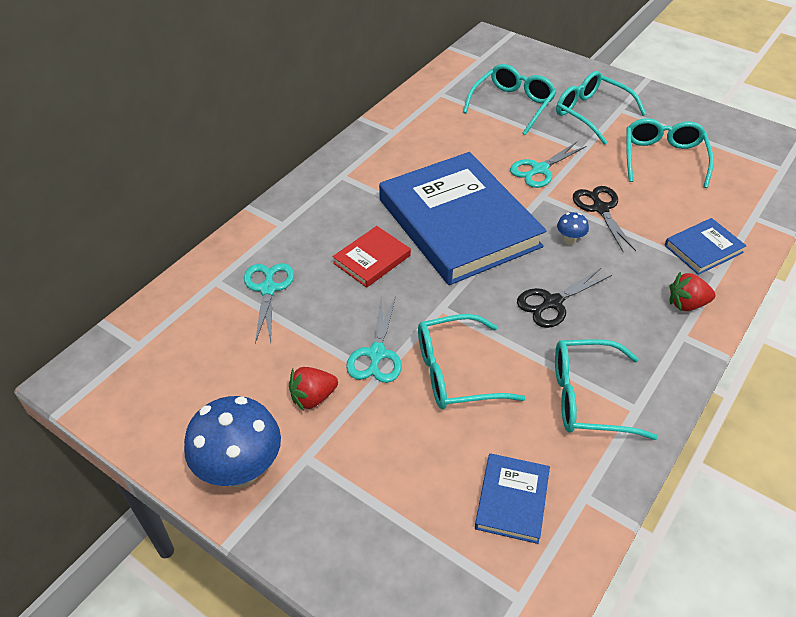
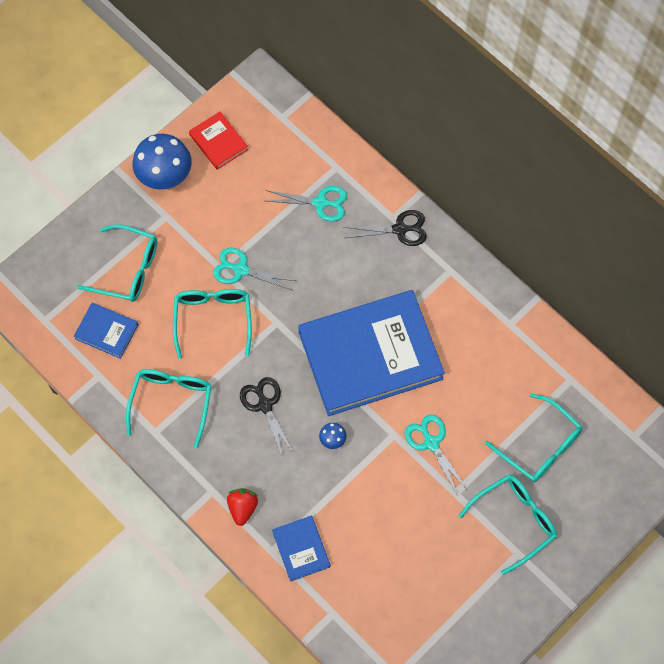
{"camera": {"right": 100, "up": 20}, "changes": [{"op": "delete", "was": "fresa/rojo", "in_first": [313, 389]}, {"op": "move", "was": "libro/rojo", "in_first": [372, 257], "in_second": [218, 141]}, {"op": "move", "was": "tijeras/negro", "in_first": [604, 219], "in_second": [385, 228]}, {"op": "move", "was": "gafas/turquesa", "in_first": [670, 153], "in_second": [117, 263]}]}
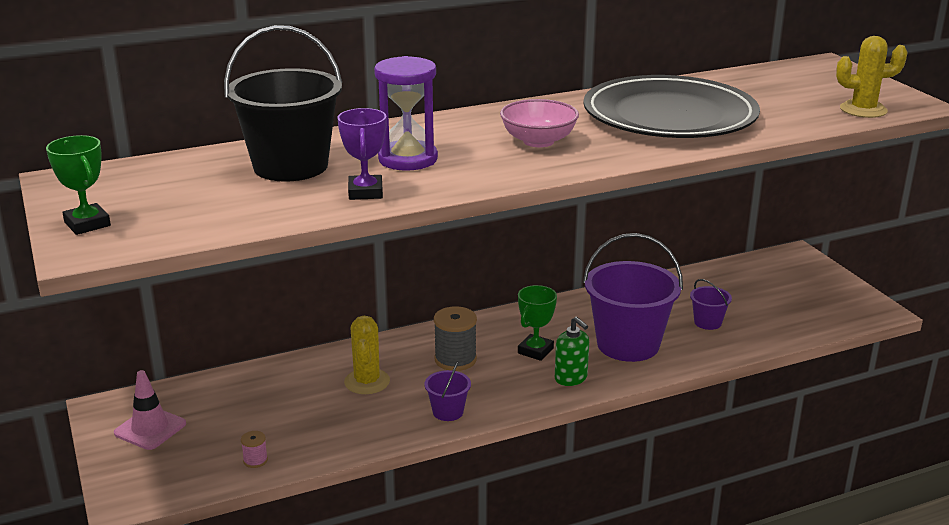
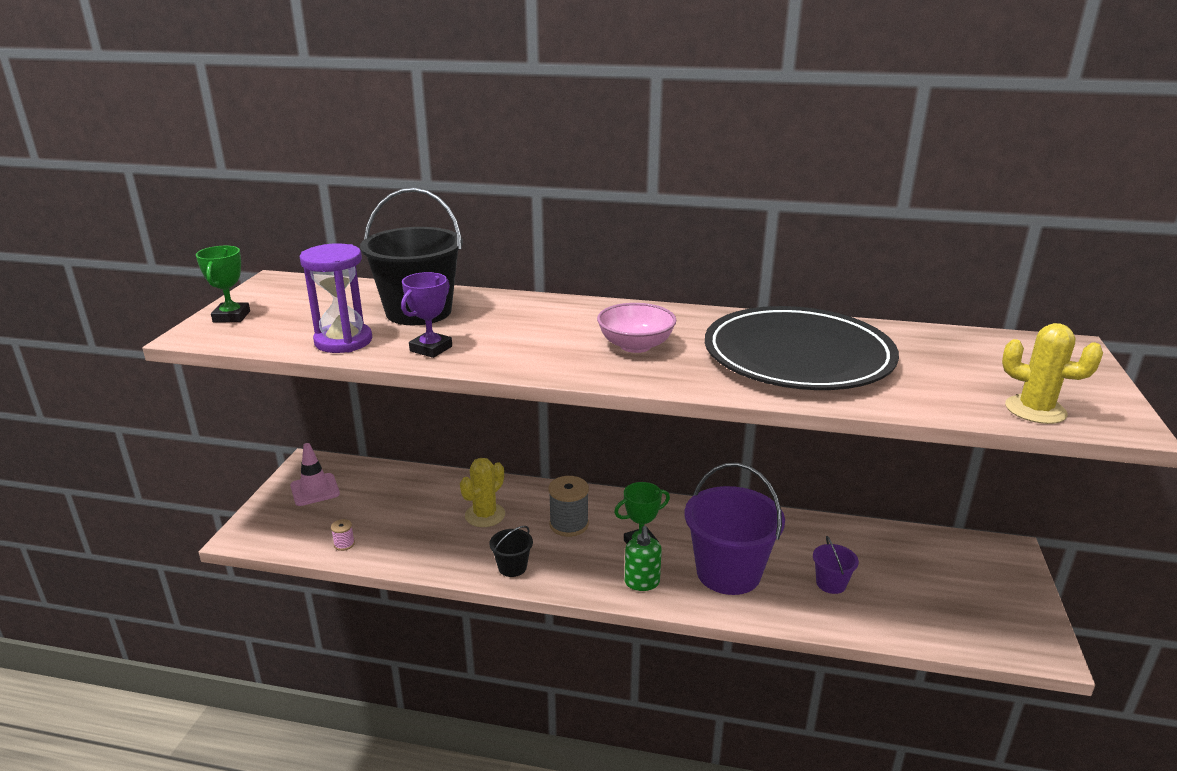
{"camera": {"right": 35, "up": 0}, "changes": [{"op": "move", "was": "reloj de arena/morado", "in_first": [406, 113], "in_second": [336, 298]}, {"op": "recolor", "was": "balde/morado", "now": "balde/negro", "in_first": [447, 391], "in_second": [511, 551]}]}
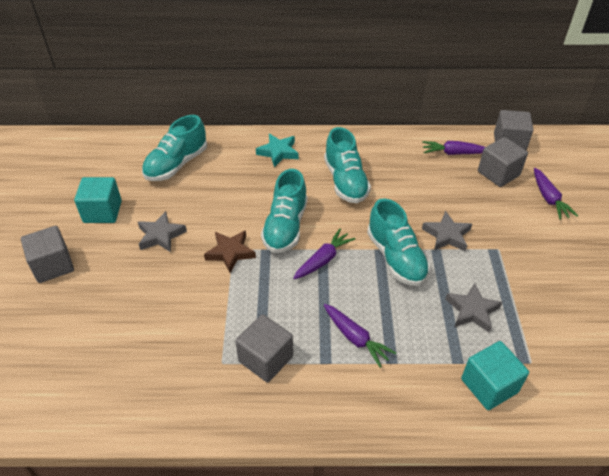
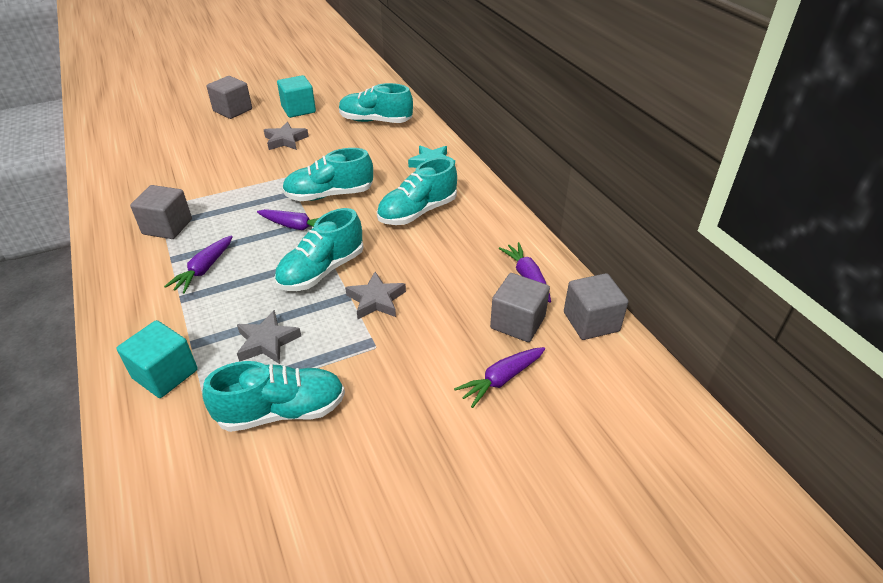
{"camera": {"right": 65, "up": -5}, "changes": [{"op": "delete", "was": "estrella/marrón", "in_first": [230, 251]}, {"op": "insert", "now": "zapato/turquesa", "in_second": [273, 396]}]}
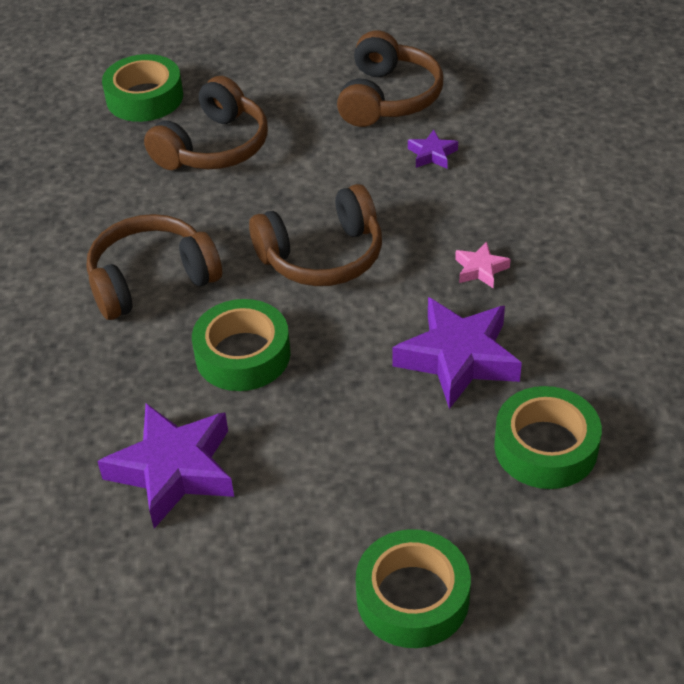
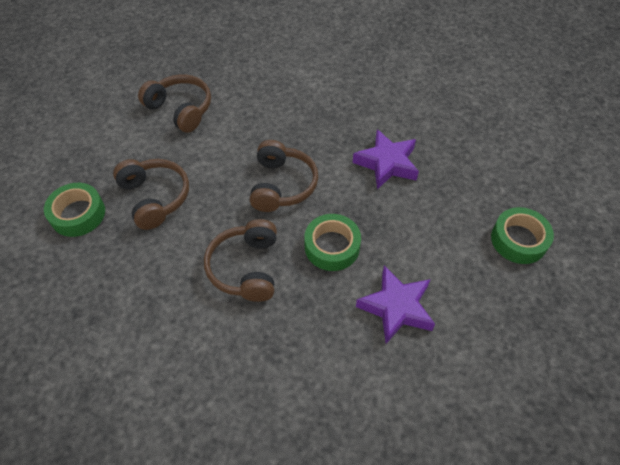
{"camera": {"right": -65, "up": 10}, "changes": [{"op": "delete", "was": "estrella/morado", "in_first": [433, 149]}, {"op": "delete", "was": "estrella/rosa", "in_first": [483, 265]}, {"op": "delete", "was": "cinta adhesiva/verde", "in_first": [548, 437]}]}
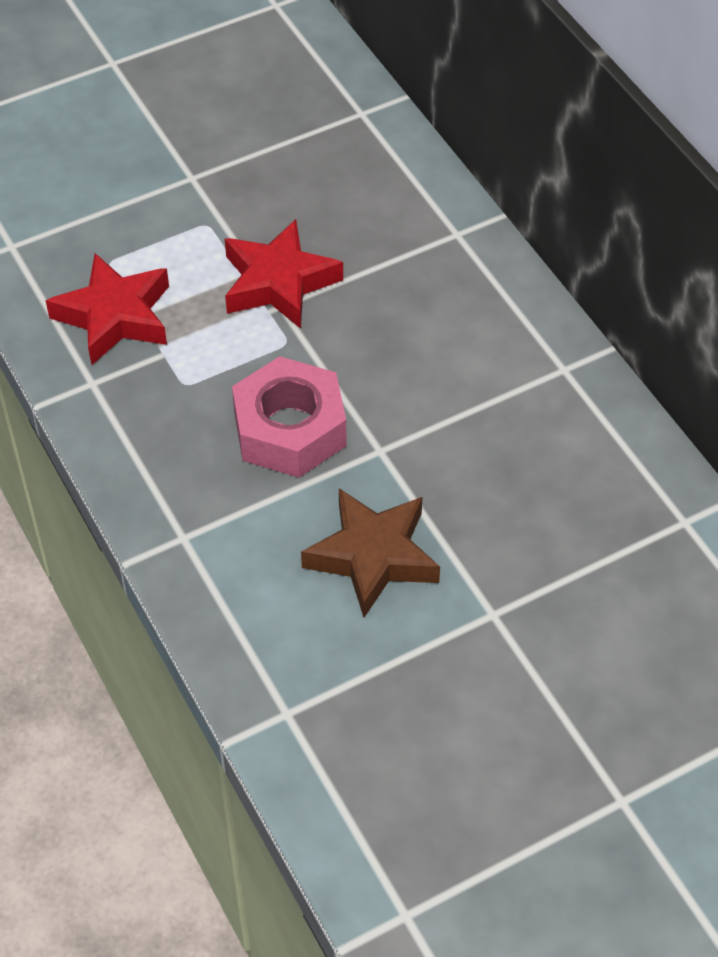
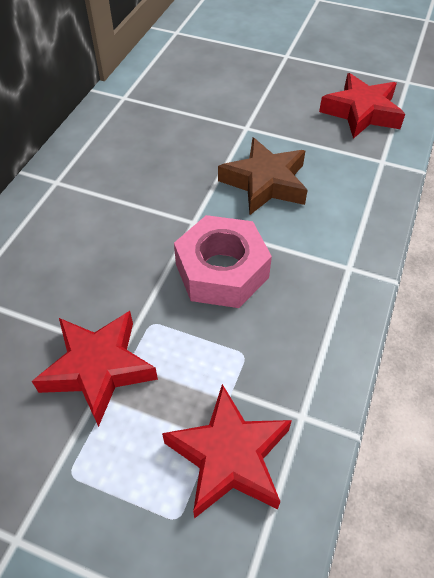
{"camera": {"right": -130, "up": 0}, "changes": [{"op": "insert", "now": "estrella/rojo", "in_second": [362, 106]}]}
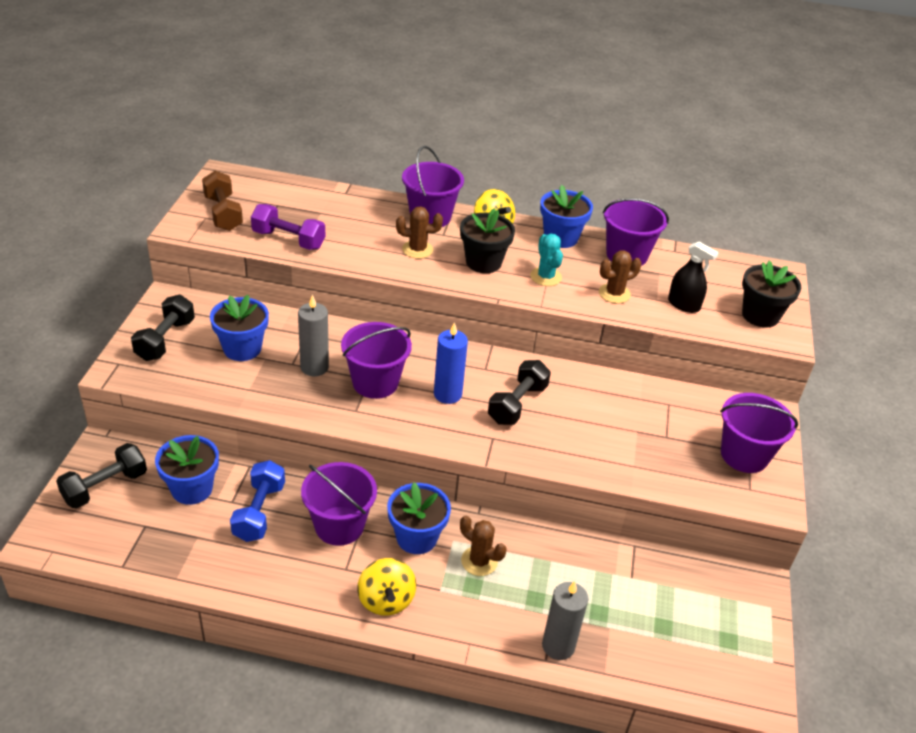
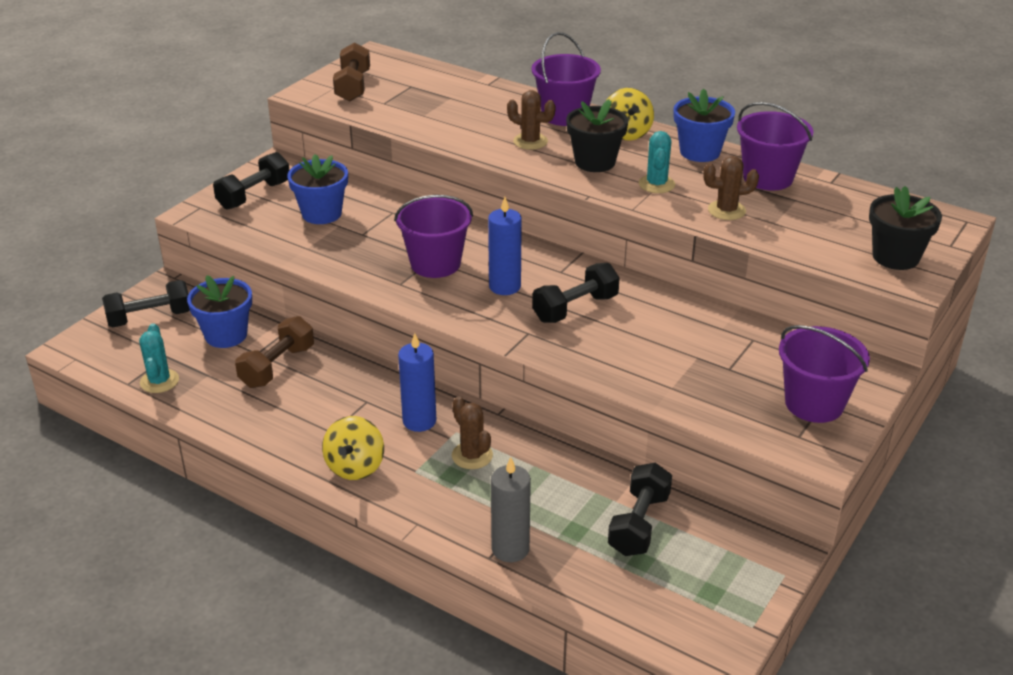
{"camera": {"right": 25, "up": -5}, "changes": [{"op": "delete", "was": "mancuerna/morado", "in_first": [288, 227]}, {"op": "delete", "was": "vela/gris", "in_first": [313, 335]}, {"op": "delete", "was": "balde/morado", "in_first": [339, 504]}, {"op": "delete", "was": "pulverizador/negro", "in_first": [693, 277]}, {"op": "insert", "now": "cactus/turquesa", "in_second": [159, 358]}, {"op": "insert", "now": "mancuerna/negro", "in_second": [640, 509]}, {"op": "replace", "was": "maceta/azul", "now": "vela/azul", "in_first": [419, 518], "in_second": [417, 382]}, {"op": "recolor", "was": "mancuerna/azul", "now": "mancuerna/marrón", "in_first": [257, 501], "in_second": [274, 352]}]}
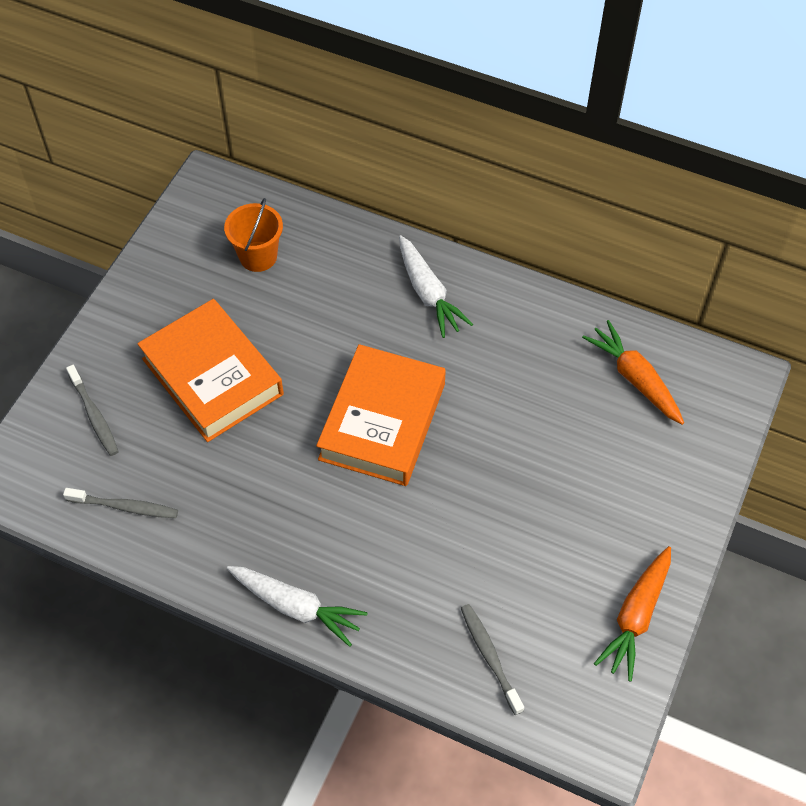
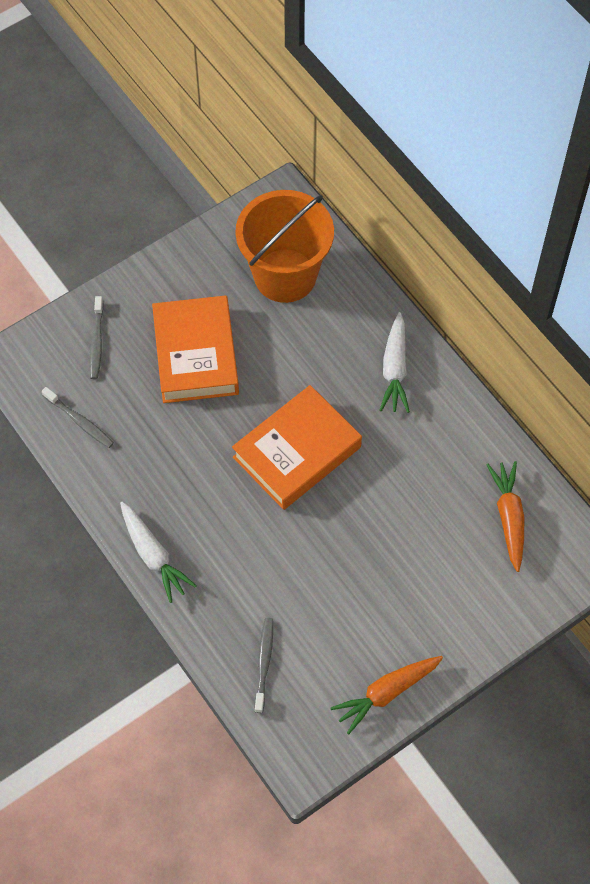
{"camera": {"right": 30, "up": 5}, "changes": [{"op": "resize", "was": "balde/naranja", "in_first": [253, 235], "in_second": [284, 246], "ratio": 1.94}]}
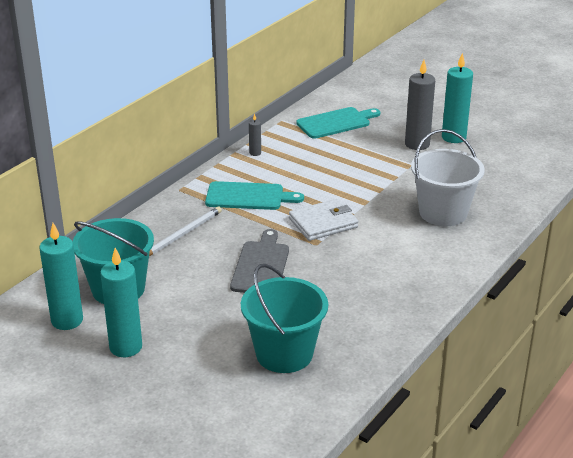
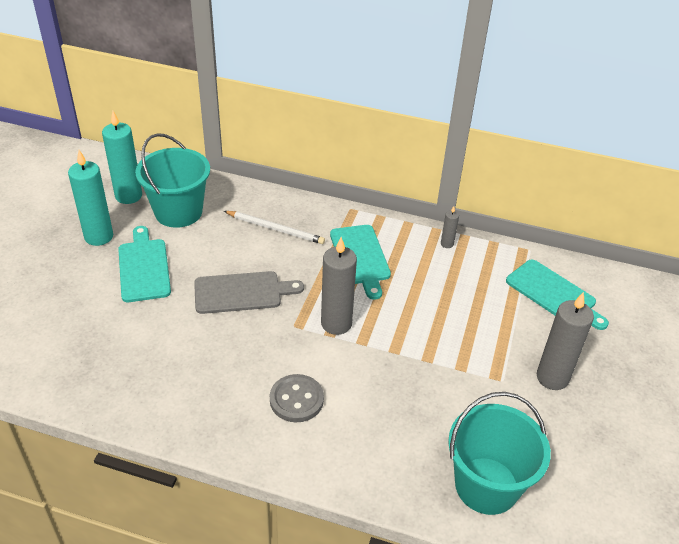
{"camera": {"right": 70, "up": 10}, "changes": [{"op": "delete", "was": "balde/blanco", "in_first": [448, 177]}, {"op": "delete", "was": "vela/turquesa", "in_first": [457, 98]}, {"op": "insert", "now": "tabla de cortar/turquesa", "in_second": [144, 264]}, {"op": "insert", "now": "botón/gris", "in_second": [297, 398]}, {"op": "move", "was": "balde/turquesa", "in_first": [284, 318], "in_second": [499, 453]}, {"op": "replace", "was": "cartera/blanco", "now": "vela/gris", "in_first": [323, 220], "in_second": [339, 286]}]}
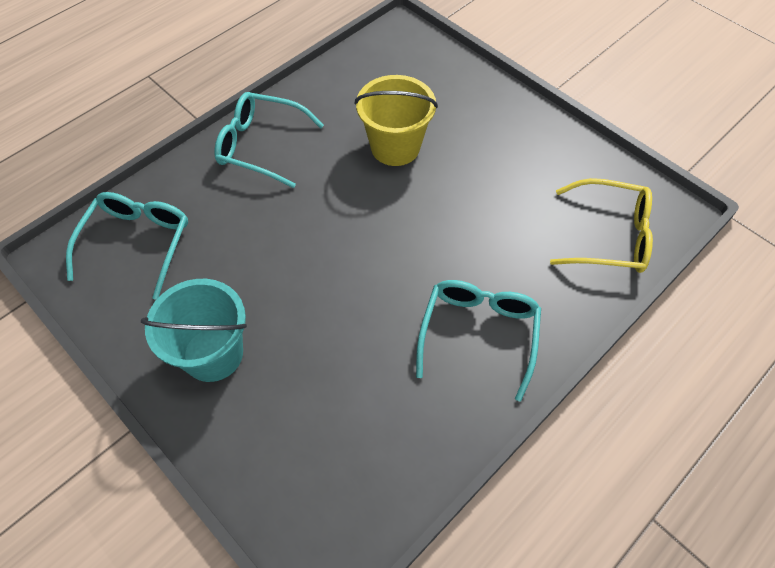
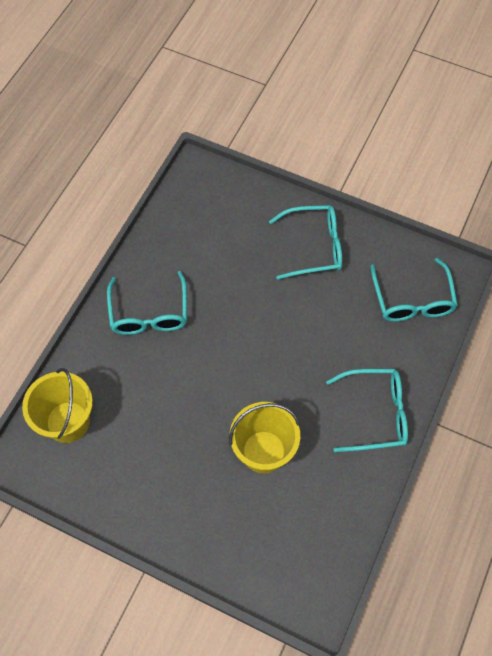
{"camera": {"right": 160, "up": 5}, "changes": [{"op": "replace", "was": "balde/turquesa", "now": "gafas/turquesa", "in_first": [194, 330], "in_second": [305, 242]}, {"op": "replace", "was": "gafas/amarillo", "now": "balde/amarillo", "in_first": [601, 225], "in_second": [57, 405]}]}
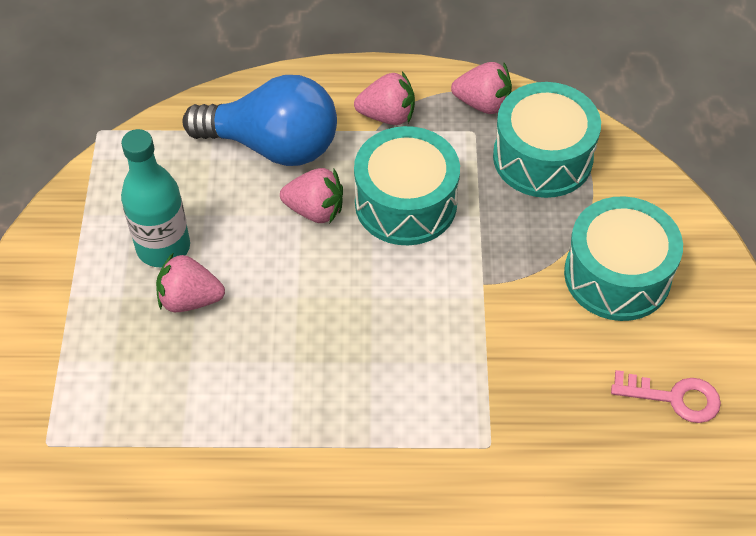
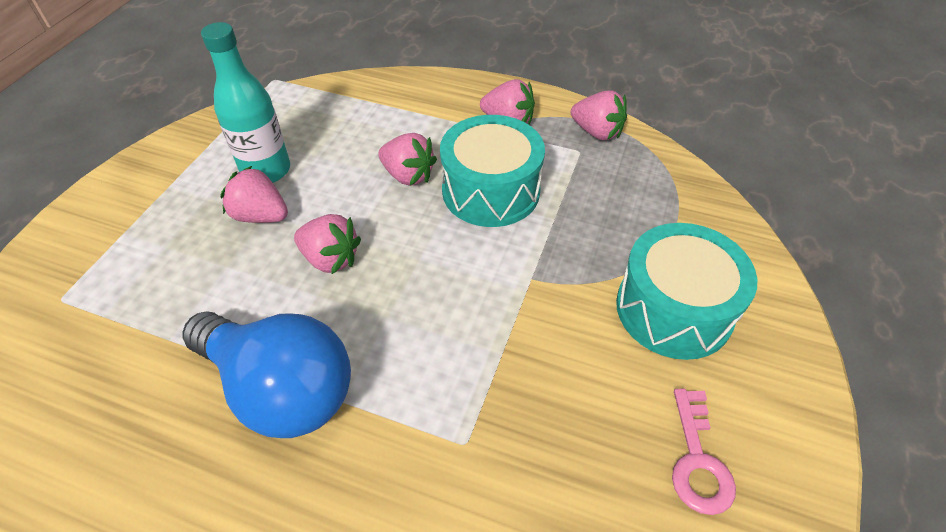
{"camera": {"right": 20, "up": -5}, "changes": [{"op": "delete", "was": "tambor/turquesa", "in_first": [547, 140]}, {"op": "insert", "now": "fresa/rosa", "in_second": [327, 244]}, {"op": "move", "was": "bombilla/azul", "in_first": [260, 120], "in_second": [267, 374]}, {"op": "rotate", "was": "llave/rosa", "in_first": [666, 396], "in_second": [704, 452], "clockwise": 60}]}
